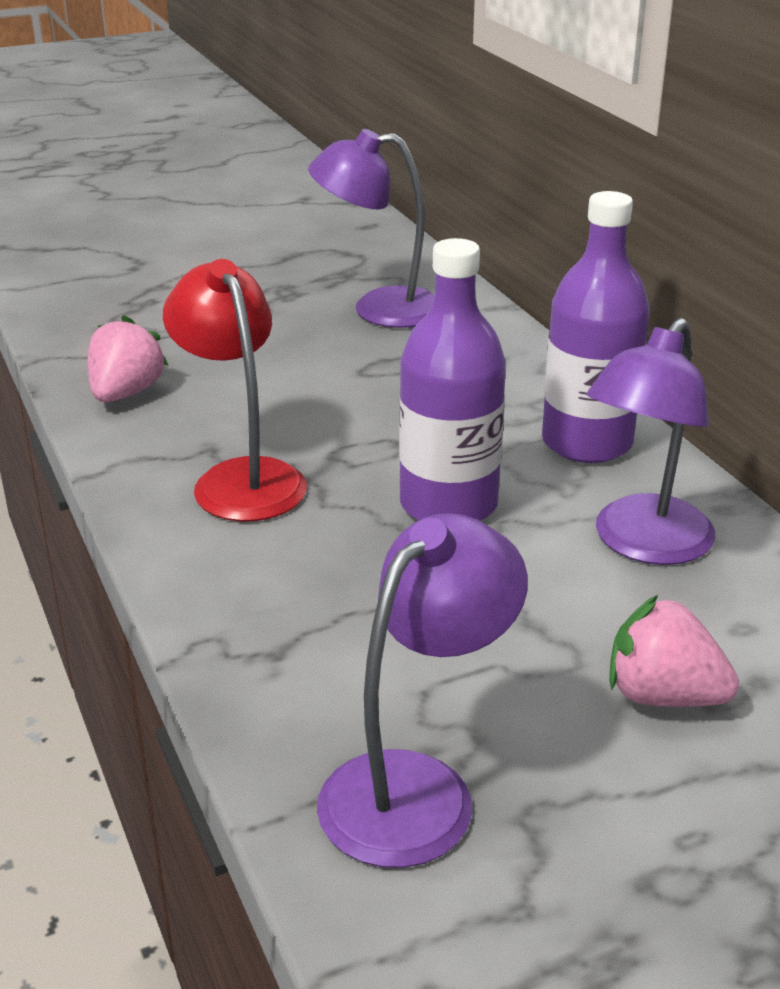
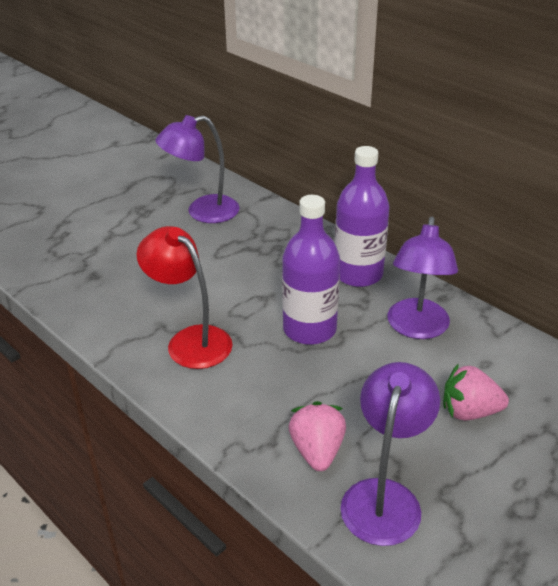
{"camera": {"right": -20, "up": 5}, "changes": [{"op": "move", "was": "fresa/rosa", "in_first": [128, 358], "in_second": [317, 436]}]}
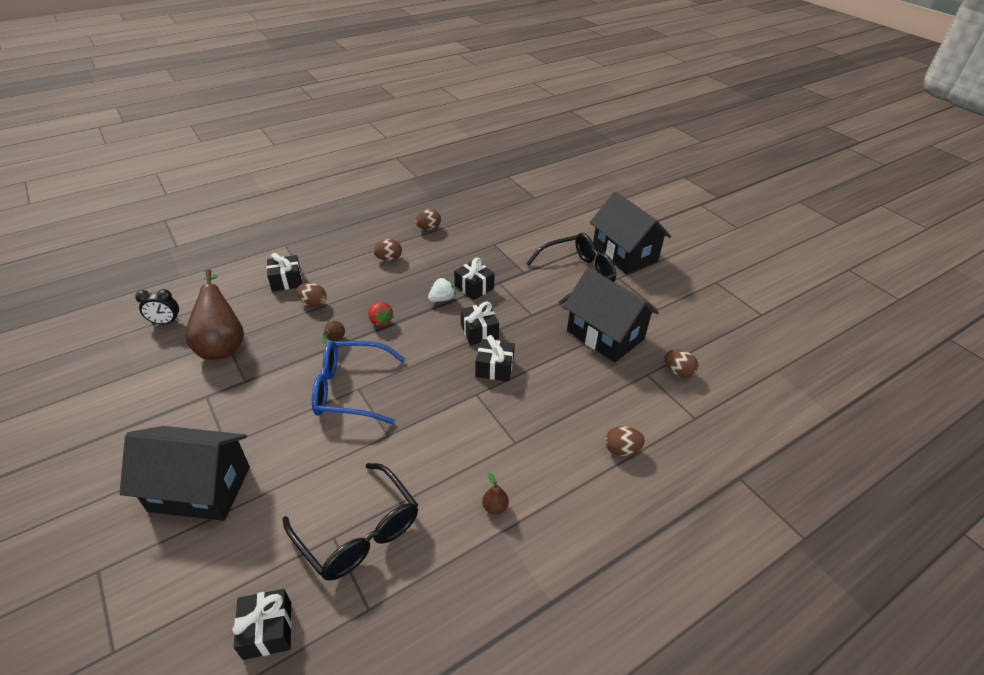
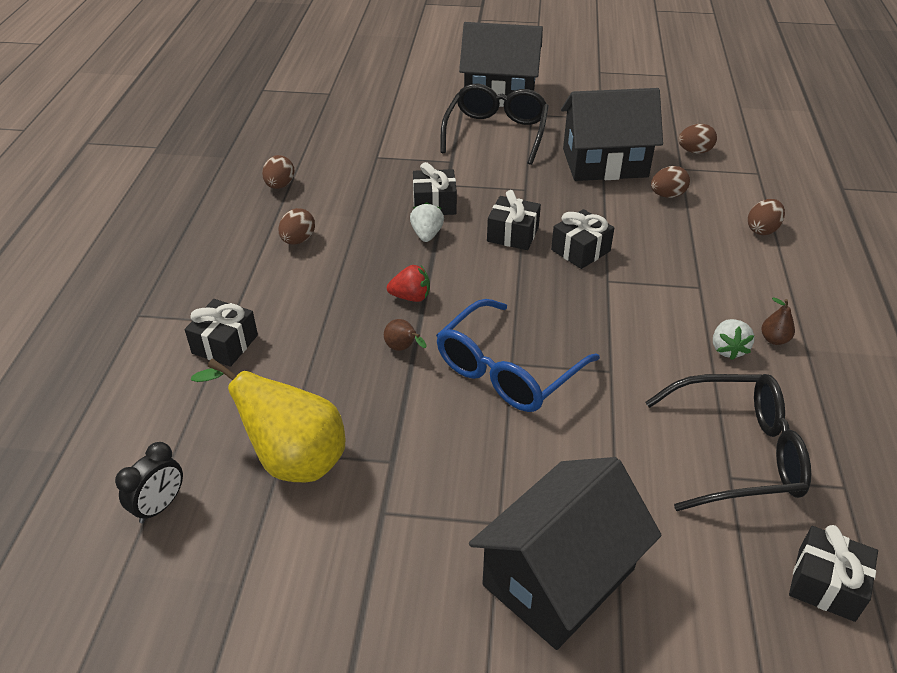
{"camera": {"right": -50, "up": 0}, "changes": [{"op": "insert", "now": "fresa/blanco", "in_second": [733, 339]}, {"op": "move", "was": "huevo/marrón", "in_first": [312, 295], "in_second": [670, 182]}, {"op": "recolor", "was": "pera/marrón", "now": "pera/amarillo", "in_first": [214, 314], "in_second": [268, 420]}]}
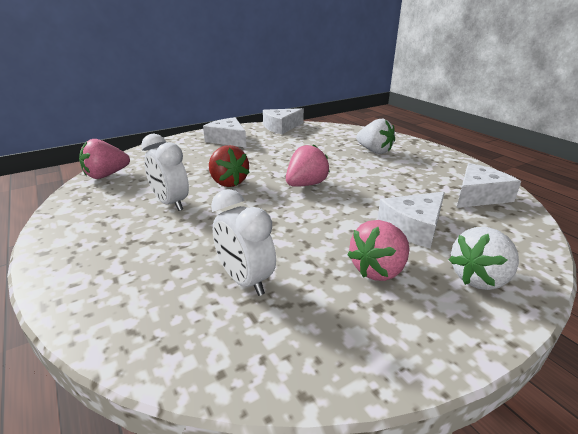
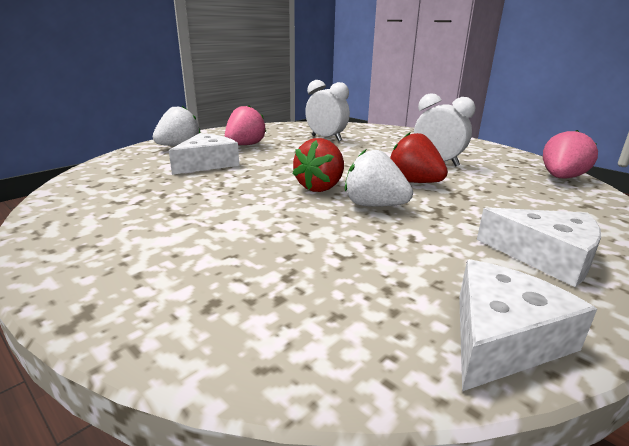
{"camera": {"right": 165, "up": -5}, "changes": [{"op": "delete", "was": "queso/blanco", "in_first": [489, 185]}, {"op": "move", "was": "fresa/blanco", "in_first": [375, 136], "in_second": [379, 178]}, {"op": "recolor", "was": "fresa/rosa", "now": "fresa/rojo", "in_first": [308, 165], "in_second": [318, 165]}]}
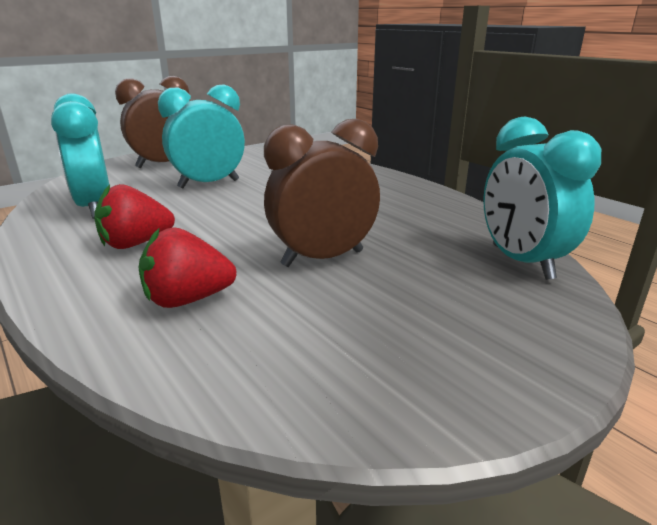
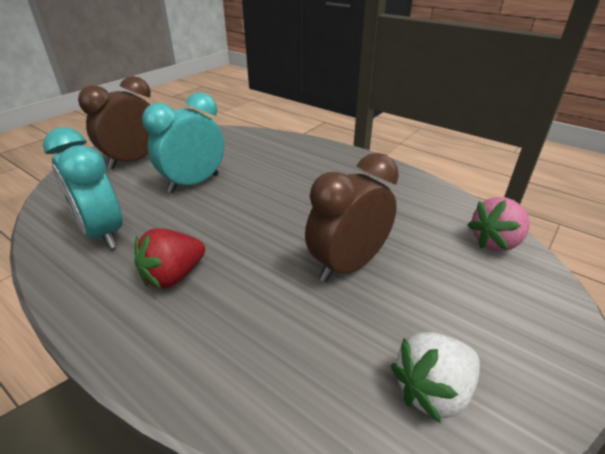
{"camera": {"right": -15, "up": 10}, "changes": [{"op": "delete", "was": "fresa/rojo", "in_first": [187, 267]}, {"op": "insert", "now": "fresa/blanco", "in_second": [435, 377]}, {"op": "replace", "was": "despertador/turquesa", "now": "fresa/rosa", "in_first": [542, 198], "in_second": [499, 224]}]}
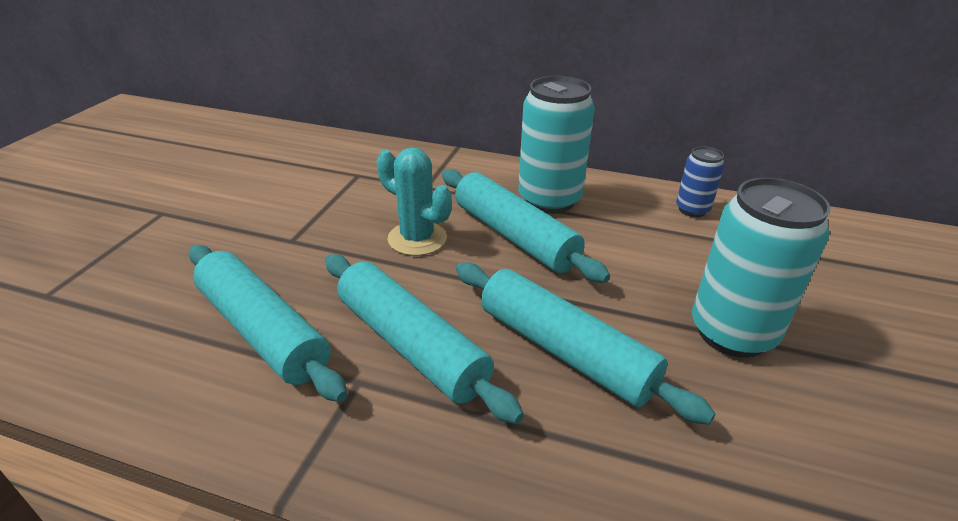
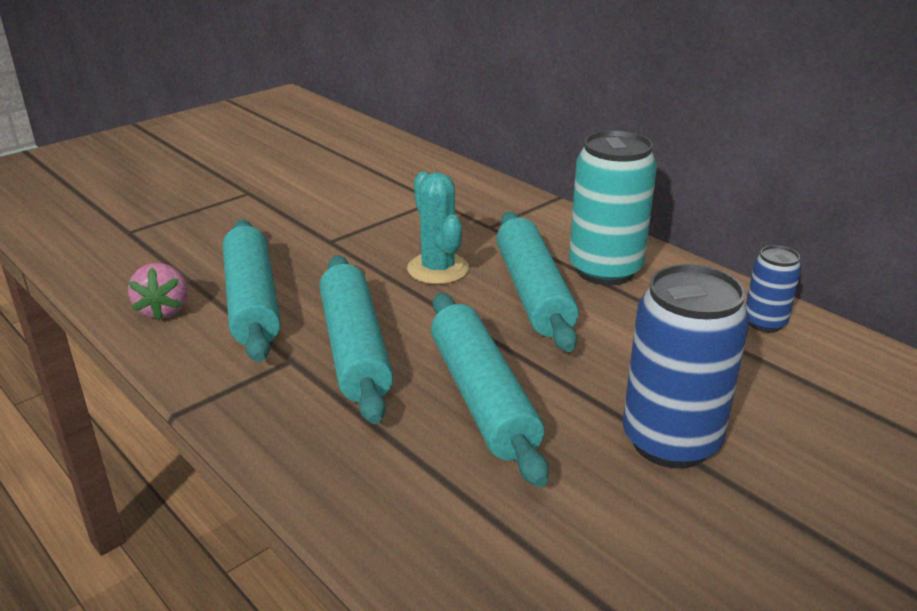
{"camera": {"right": 30, "up": -5}, "changes": [{"op": "insert", "now": "fresa/rosa", "in_second": [158, 292]}, {"op": "recolor", "was": "lata/turquesa", "now": "lata/azul", "in_first": [761, 268], "in_second": [686, 366]}]}
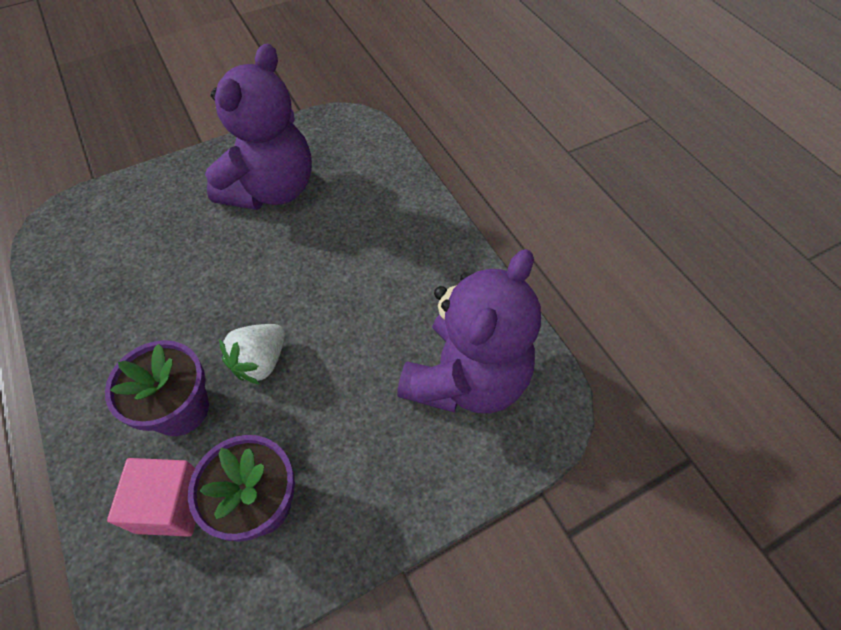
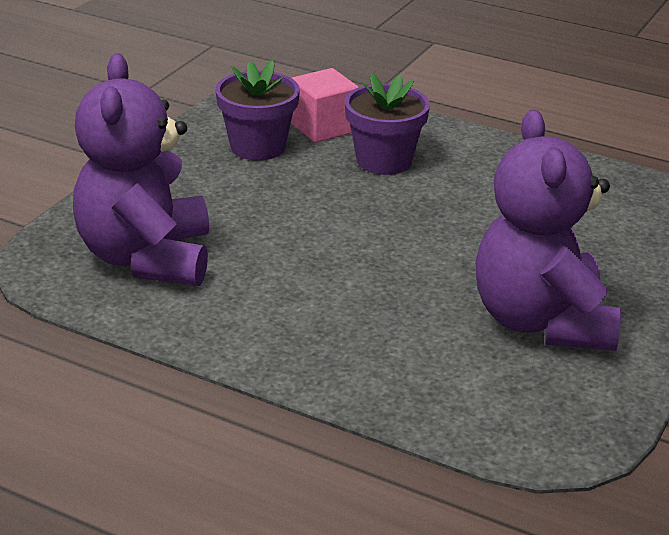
{"camera": {"right": 145, "up": -25}, "changes": [{"op": "delete", "was": "fresa/blanco", "in_first": [252, 354]}]}
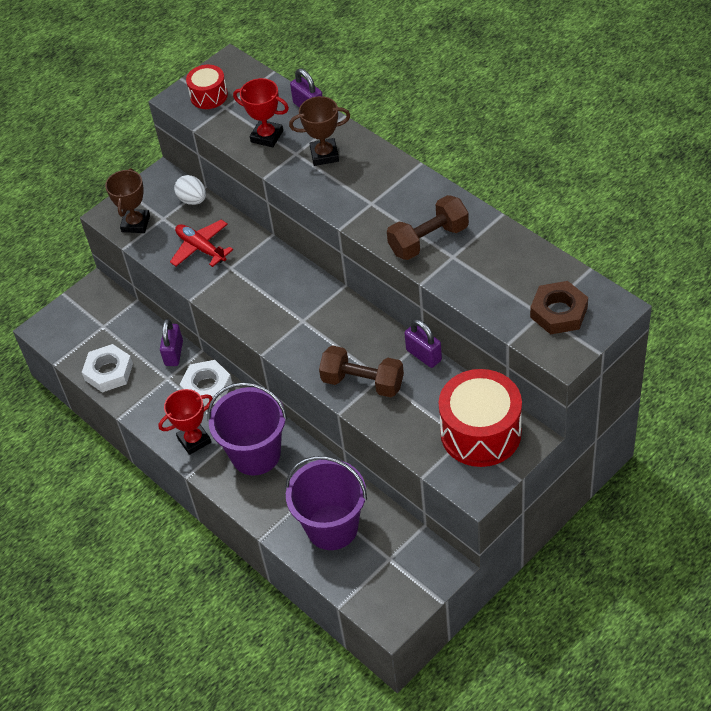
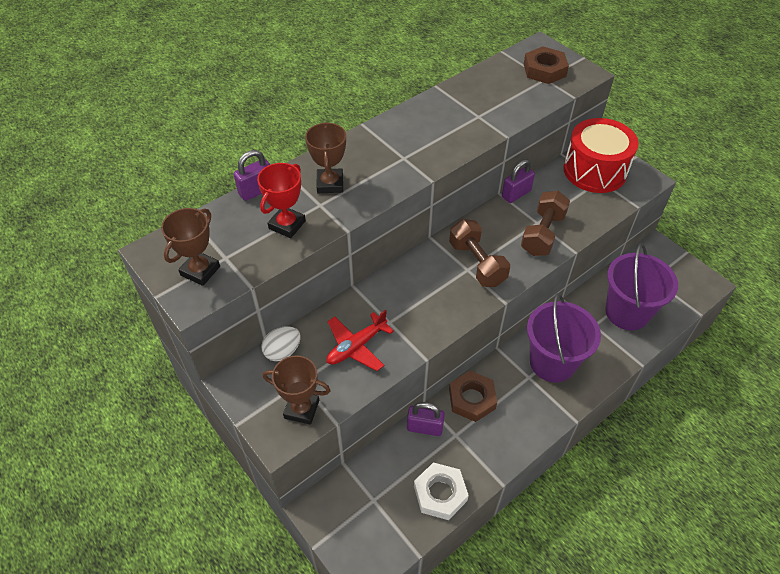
{"camera": {"right": -90, "up": 0}, "changes": [{"op": "delete", "was": "trofeo/rojo", "in_first": [185, 422]}, {"op": "move", "was": "mancuerna/marrón", "in_first": [428, 227], "in_second": [479, 253]}, {"op": "replace", "was": "tambor/rojo", "now": "trofeo/marrón", "in_first": [207, 87], "in_second": [190, 247]}, {"op": "recolor", "was": "tuerca/blanco", "now": "tuerca/marrón", "in_first": [205, 383], "in_second": [473, 396]}]}
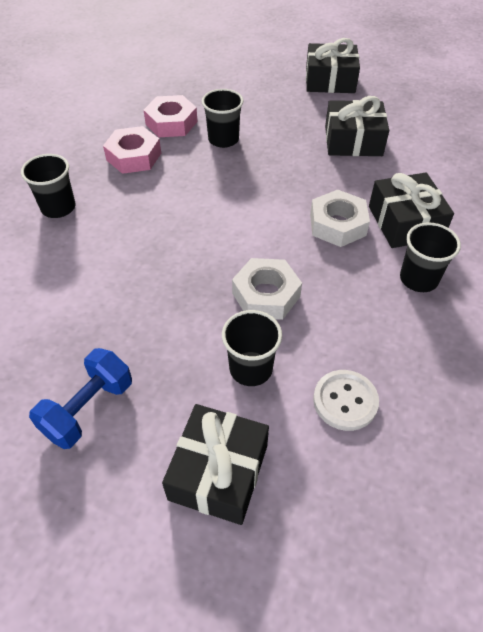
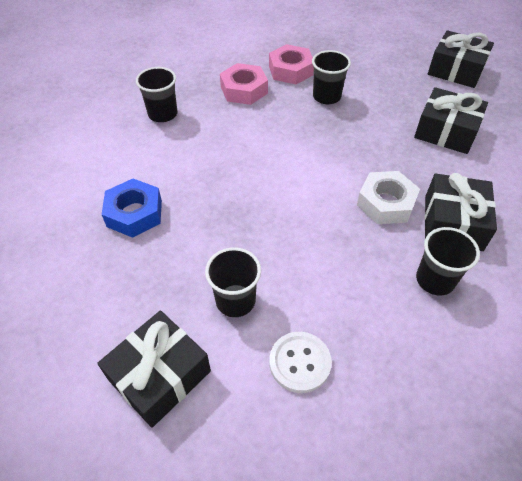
{"camera": {"right": 25, "up": 0}, "changes": [{"op": "delete", "was": "mancuerna/azul", "in_first": [80, 398]}, {"op": "delete", "was": "tuerca/blanco", "in_first": [267, 289]}, {"op": "insert", "now": "tuerca/azul", "in_second": [132, 208]}]}
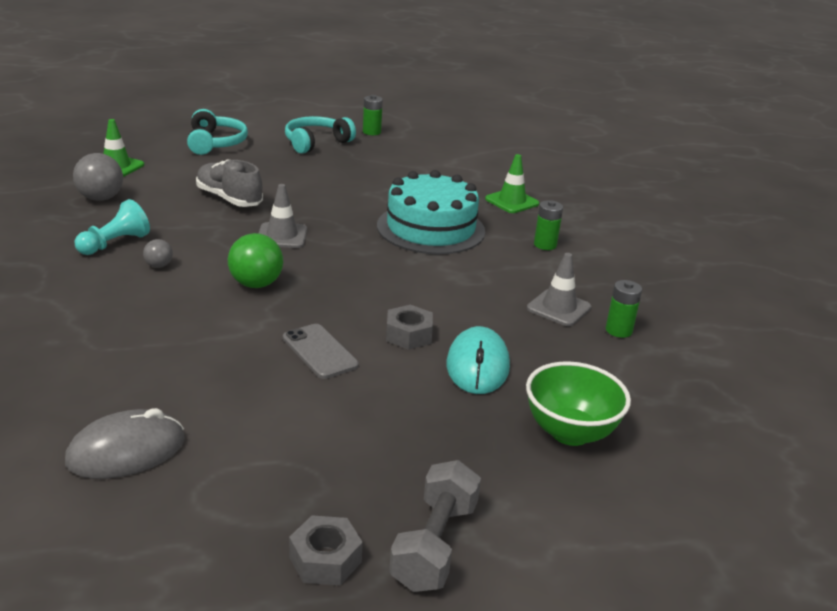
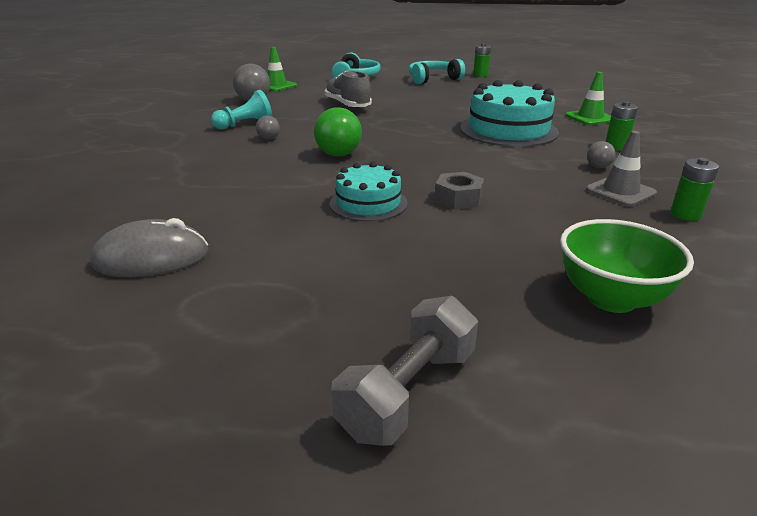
{"camera": {"right": 20, "up": 0}, "changes": [{"op": "delete", "was": "cono de tráfico/gris", "in_first": [282, 216]}, {"op": "delete", "was": "tuerca/gris", "in_first": [326, 550]}, {"op": "delete", "was": "ratón/turquesa", "in_first": [478, 360]}, {"op": "insert", "now": "pelota/gris", "in_second": [601, 154]}, {"op": "replace", "was": "móvil/gris", "now": "tarta/turquesa", "in_first": [321, 351], "in_second": [369, 192]}]}
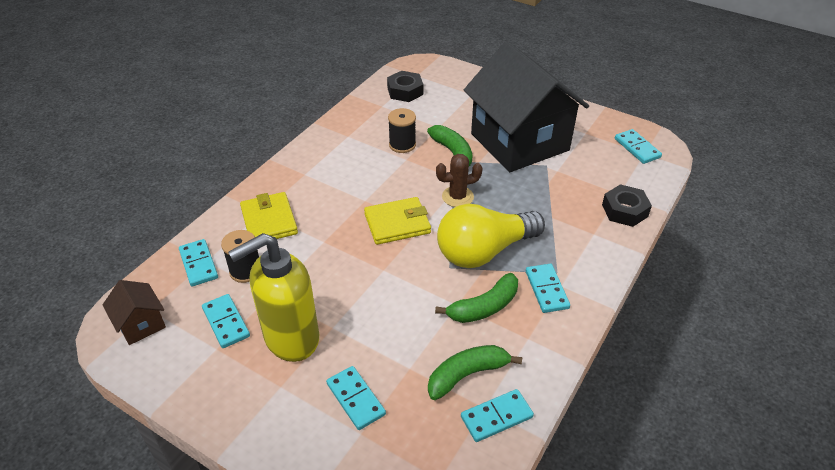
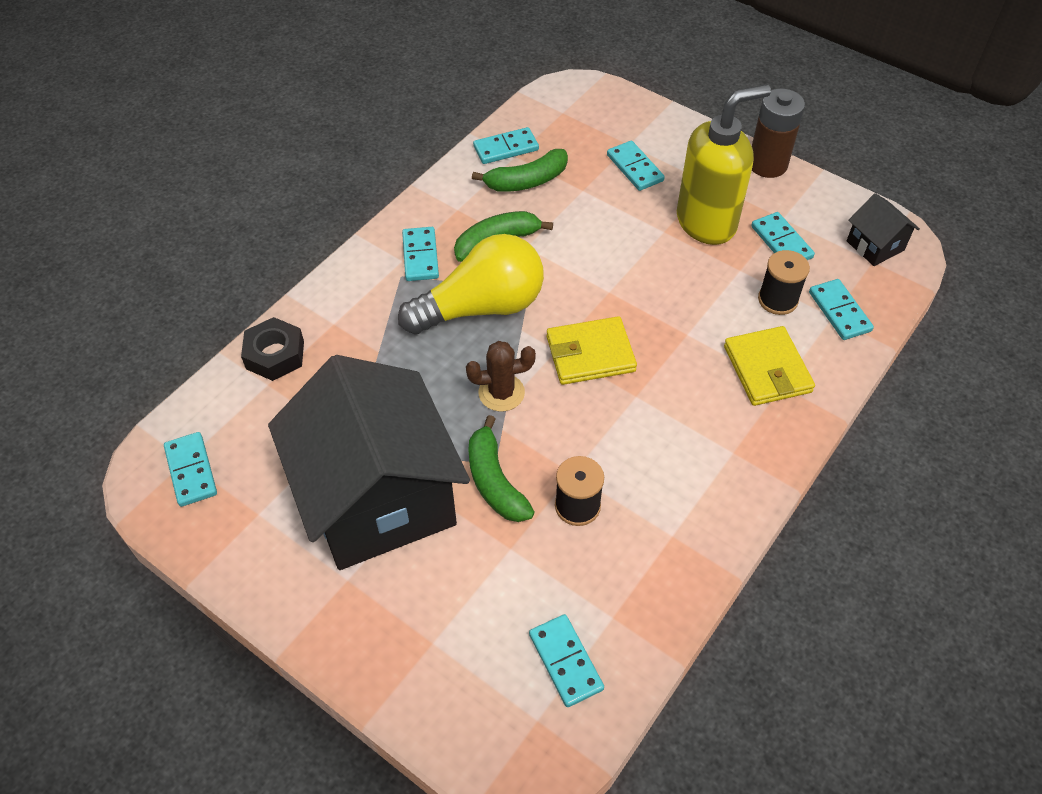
{"camera": {"right": -175, "up": 10}, "changes": [{"op": "insert", "now": "pila/marrón", "in_second": [778, 133]}, {"op": "replace", "was": "tuerca/negro", "now": "ficha de dominó/turquesa", "in_first": [405, 86], "in_second": [566, 660]}, {"op": "recolor", "was": "casa/marrón", "now": "casa/negro", "in_first": [134, 312], "in_second": [883, 229]}]}
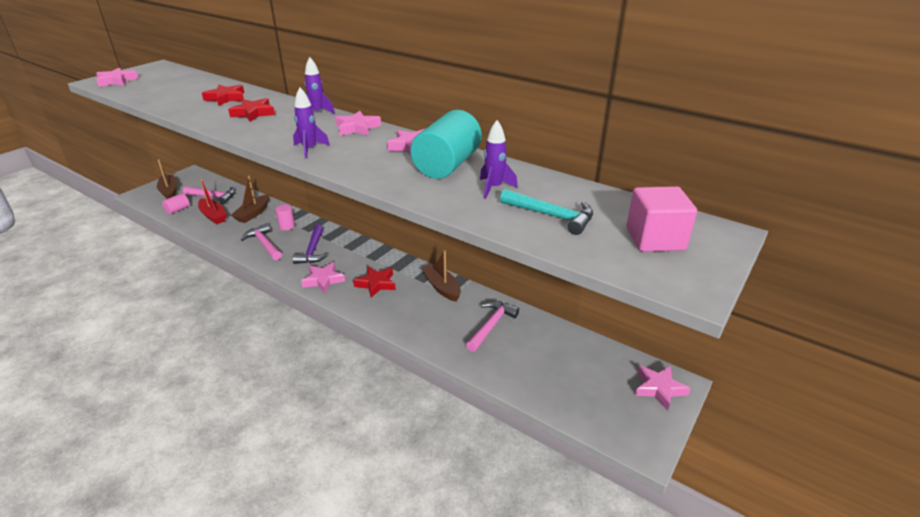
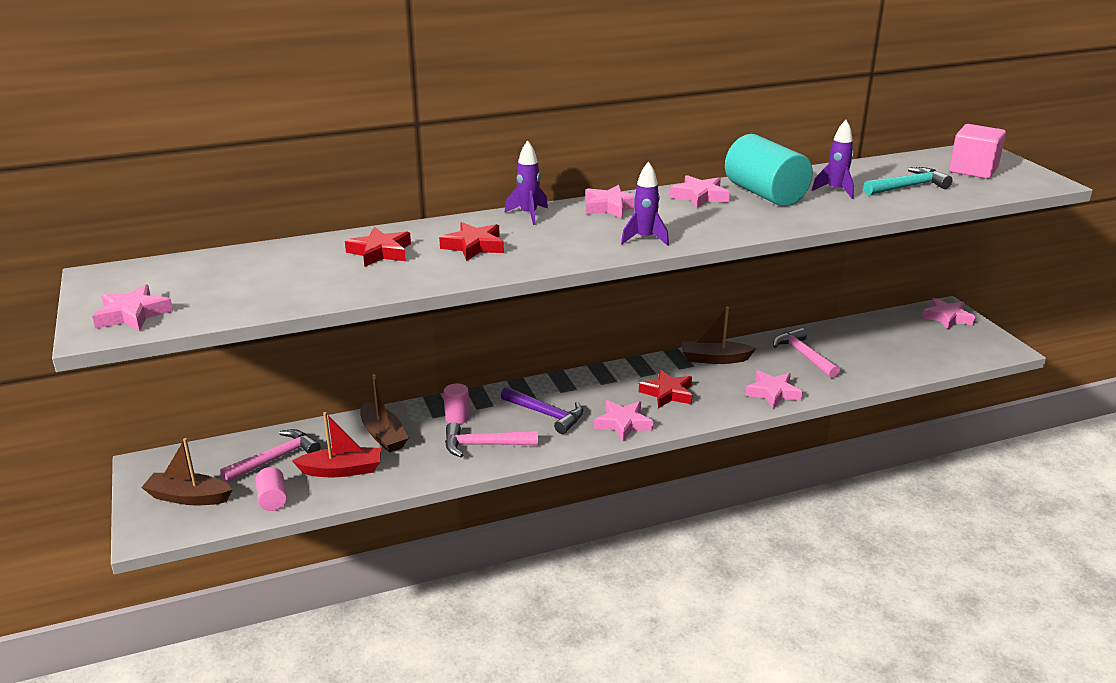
{"camera": {"right": -55, "up": -5}, "changes": [{"op": "insert", "now": "estrella/rosa", "in_second": [774, 389]}]}
